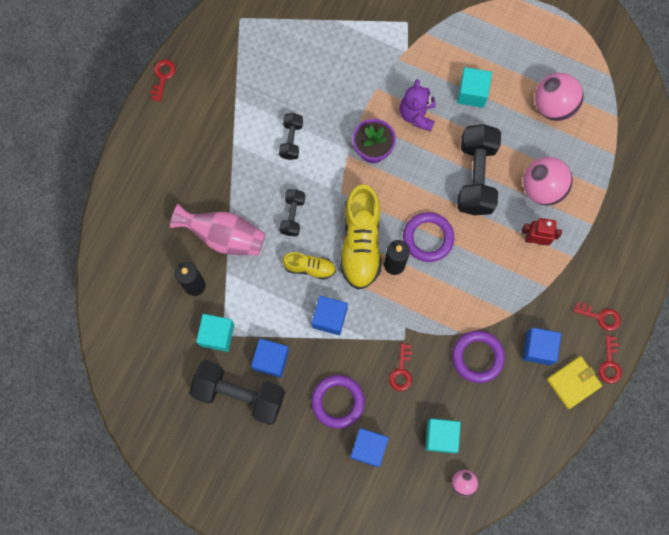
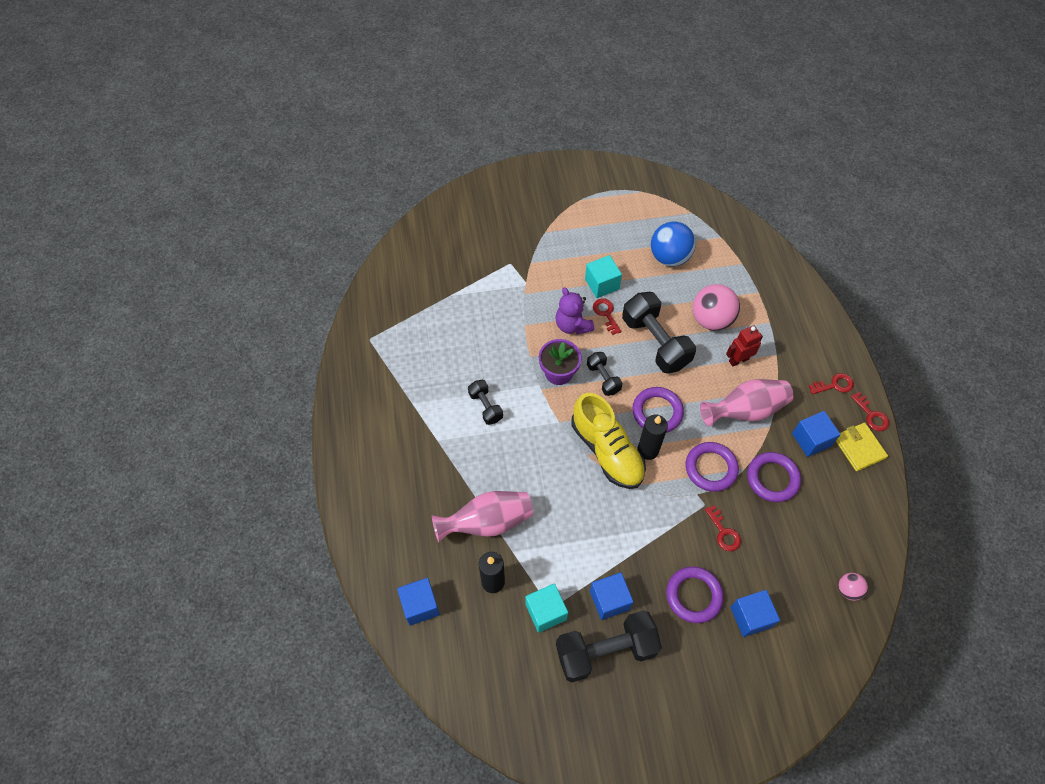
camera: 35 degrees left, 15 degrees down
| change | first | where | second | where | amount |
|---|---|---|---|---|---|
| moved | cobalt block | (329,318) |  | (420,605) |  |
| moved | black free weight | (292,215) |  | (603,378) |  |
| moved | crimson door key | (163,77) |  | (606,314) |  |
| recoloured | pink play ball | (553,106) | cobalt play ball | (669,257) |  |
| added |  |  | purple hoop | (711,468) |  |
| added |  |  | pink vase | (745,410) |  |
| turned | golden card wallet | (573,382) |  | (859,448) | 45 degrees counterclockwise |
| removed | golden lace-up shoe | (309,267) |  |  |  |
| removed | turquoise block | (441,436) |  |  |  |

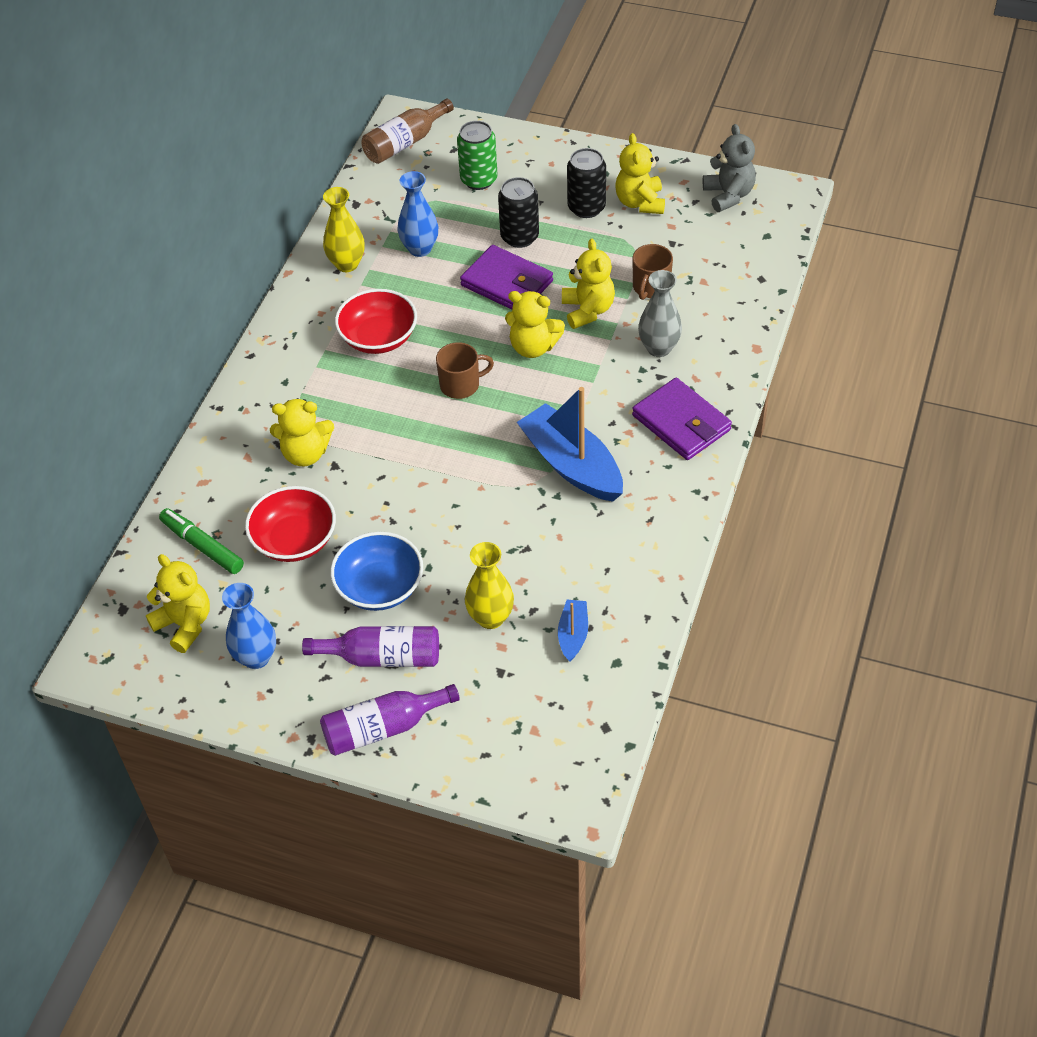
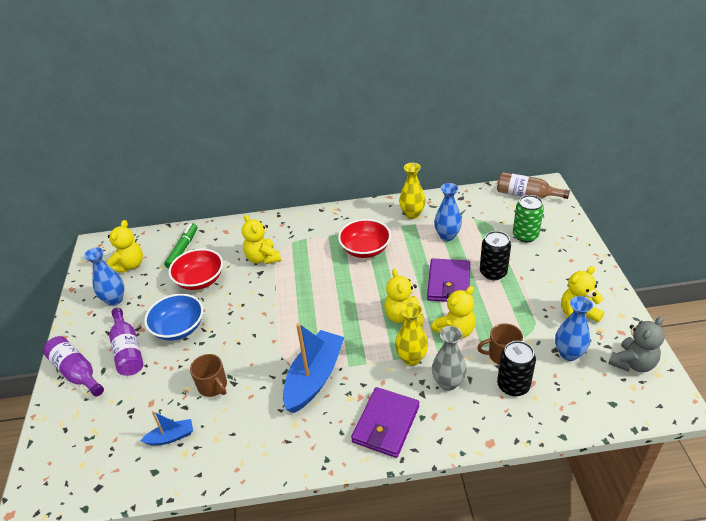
camera: 65 degrees right, 10 degrees down
| change | first | where | second | where | amount |
|---|---|---|---|---|---|
| moved | brown tea mug | (461,385) |  | (213,386) |  |
| moved | golden vase | (490,617) |  | (411,358) |  |
| moved | black soda can | (586,207) |  | (513,385) |  |
| added |  |  | cobalt vase | (568,353) |  |

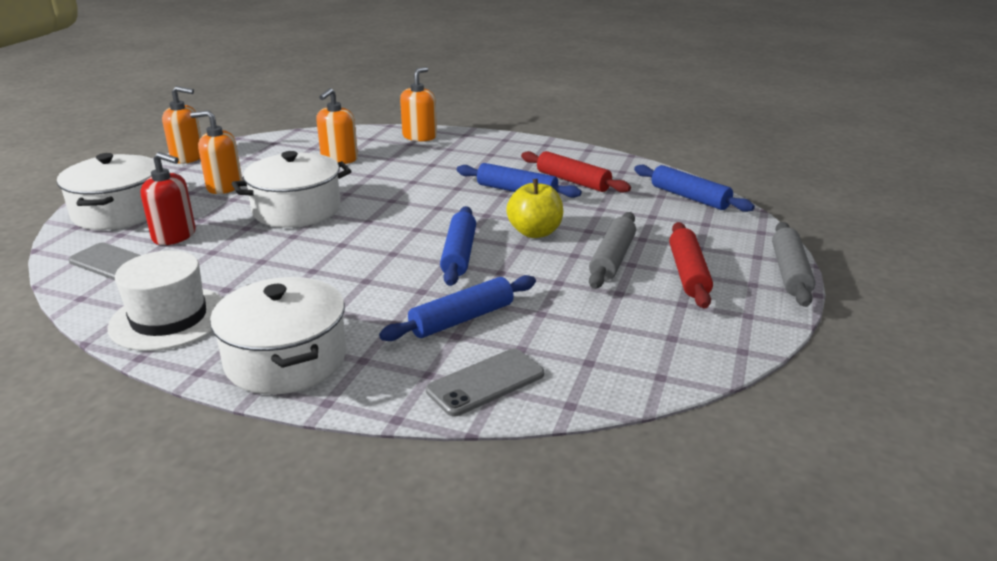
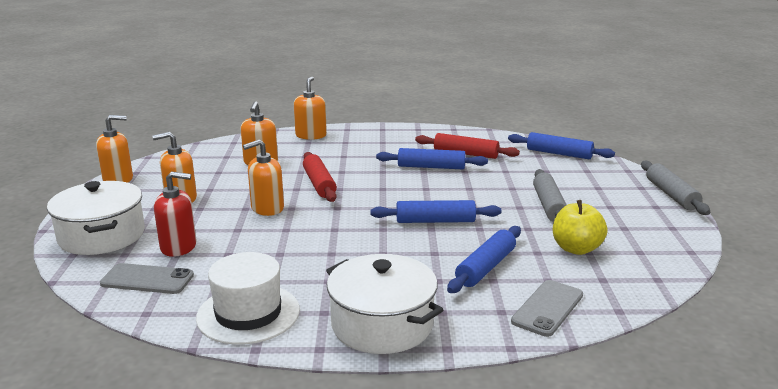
camera: 20 degrees left, 5 degrees down
| change | first | where | second | where | amount |
|---|---|---|---|---|---|
| replaced | white pot | (297,210) | orange-coloured pump bottle | (267,208) |  |
| moved | crimson dough roller | (688,273) |  | (319,184) |  |
| turned | cobalt dough roller | (459,254) |  | (435,221) | 75 degrees counterclockwise |
| moved | golden apple fruit | (535,232) |  | (576,249) |  |

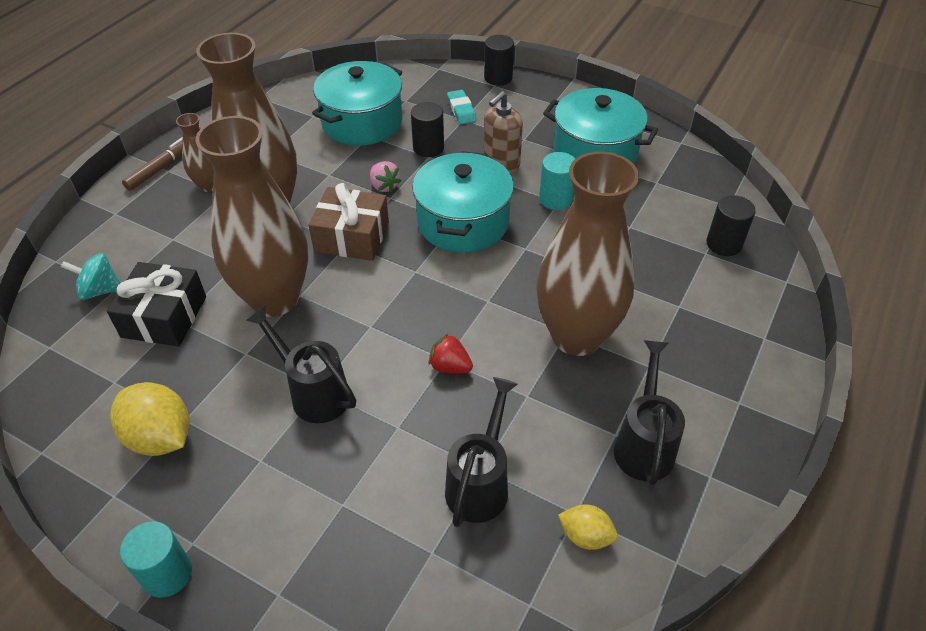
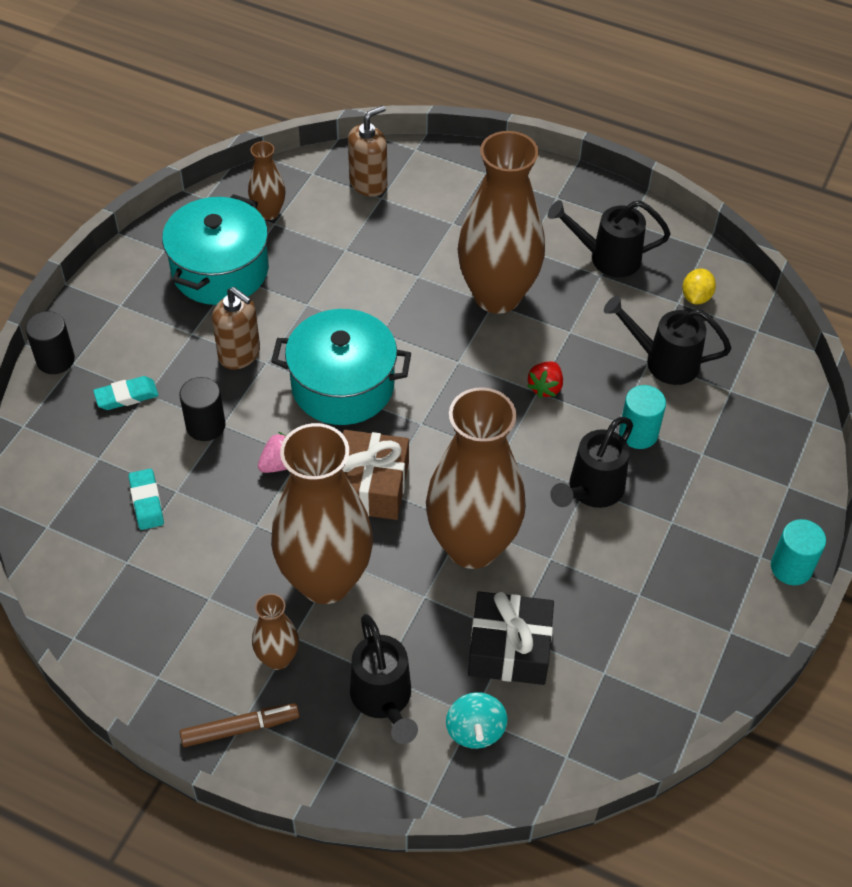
camera: 95 degrees left, 5 degrees up
| change | first | where | second | where | amount |
|---|---|---|---|---|---|
| replaced | turquoise pot | (362,122) | turquoise gum eraser | (146,502) |  |
| turned | brown felt pen | (160,168) |  | (240,728) | 135 degrees clockwise |
| added |  |  | brown vase | (269,212) |  |
| replaced | black solid cylinder | (724,244) | brown pump bottle | (368,183) |  |
| added |  |  | black sprinkling can | (383,699) |  |
| moved | turquoise solid cylinder | (555,199) |  | (638,433) |  |
| removed | golden toy lemon | (160,437) |  |  |  |

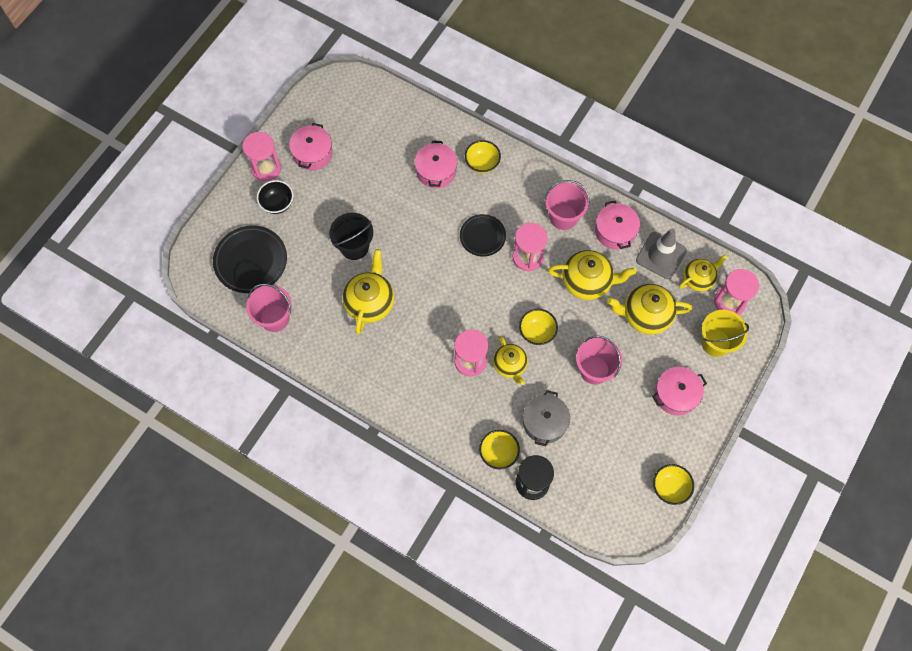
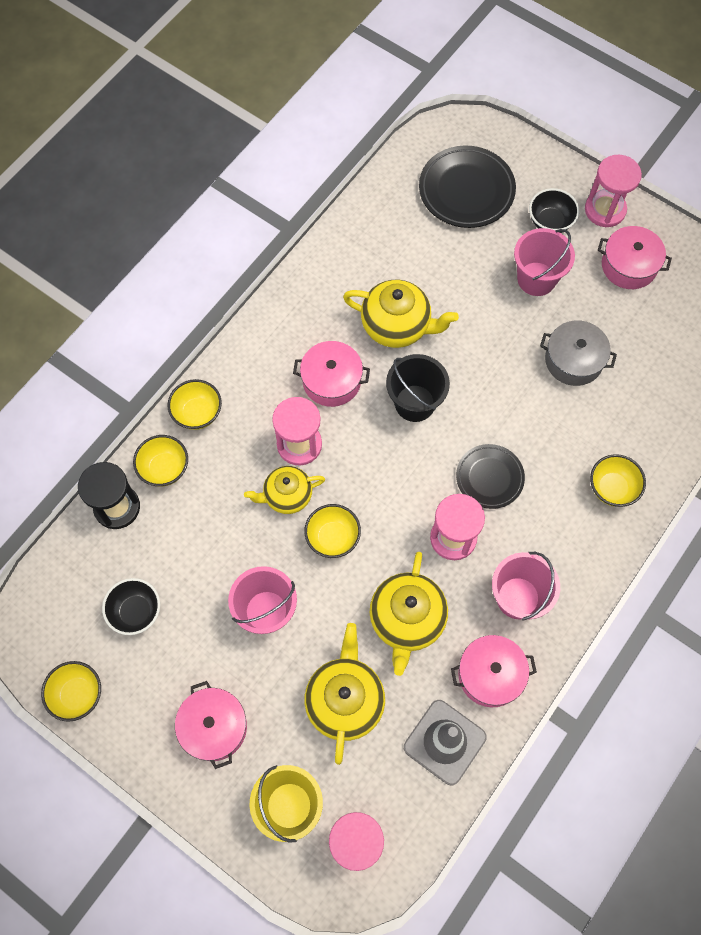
camera: 95 degrees right, 0 degrees up
| change | first | where | second | where | amount |
|---|---|---|---|---|---|
| added |  |  | black serving bowl | (136,612) |  |
| added |  |  | golden serving bowl | (197,413) |  |
| moved | pink pot | (436,171) |  | (331,381) |  |
| moved | black bucket | (354,247) |  | (415,403) |  |
| moved | pink bucket | (274,318) |  | (536,279) |  |
| moved | gray pot | (544,422) |  | (573,360) |  |
| removed | golden tea pot | (698,279) |  |  |  |

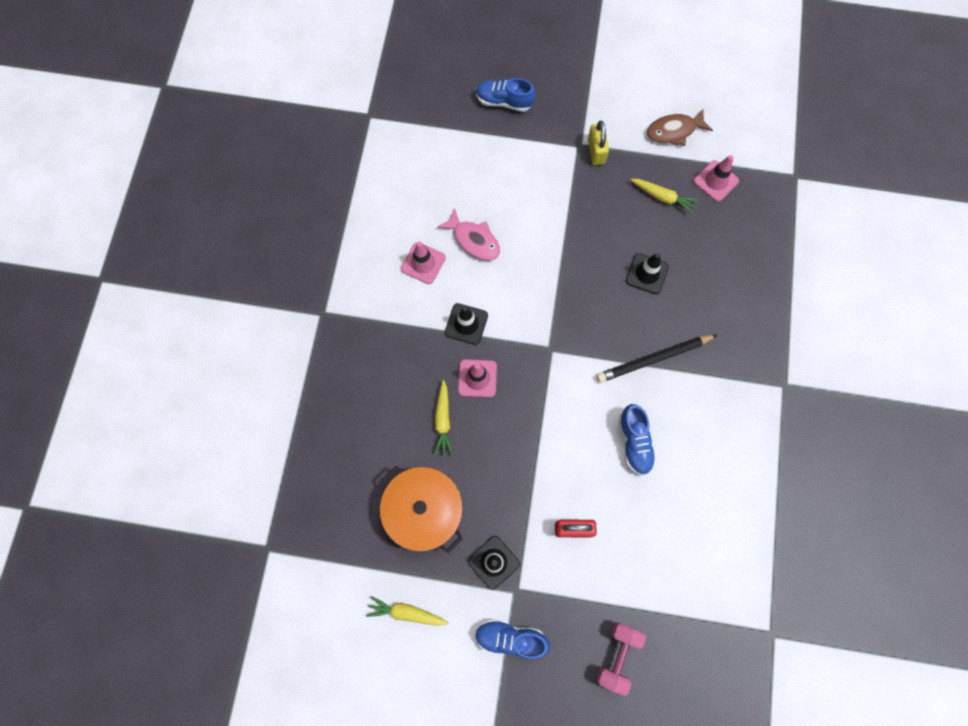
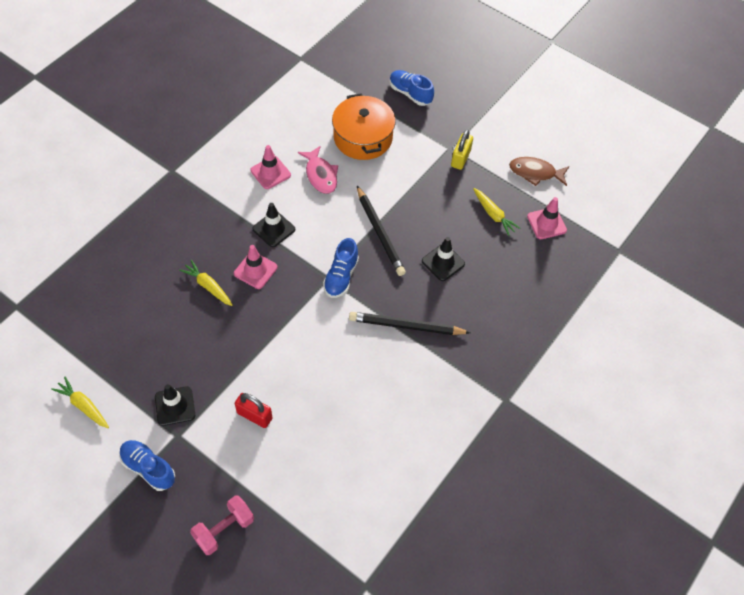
camera: 25 degrees right, 15 degrees down
| change | first | where | second | where | amount |
|---|---|---|---|---|---|
| turned | golden root vegetable | (443,420) |  | (208,286) | 105 degrees clockwise |
| moved | cobalt lace-up shoe | (634,442) |  | (341,276) |  |
| moved | orange-coloured pot | (424,510) |  | (363,137) |  |
| added |  |  | black lead pencil | (379,233) |  |

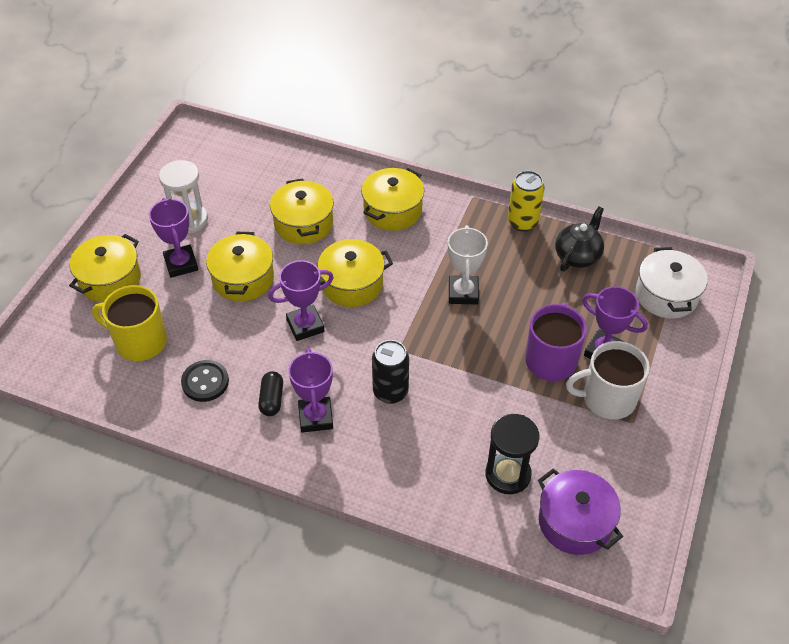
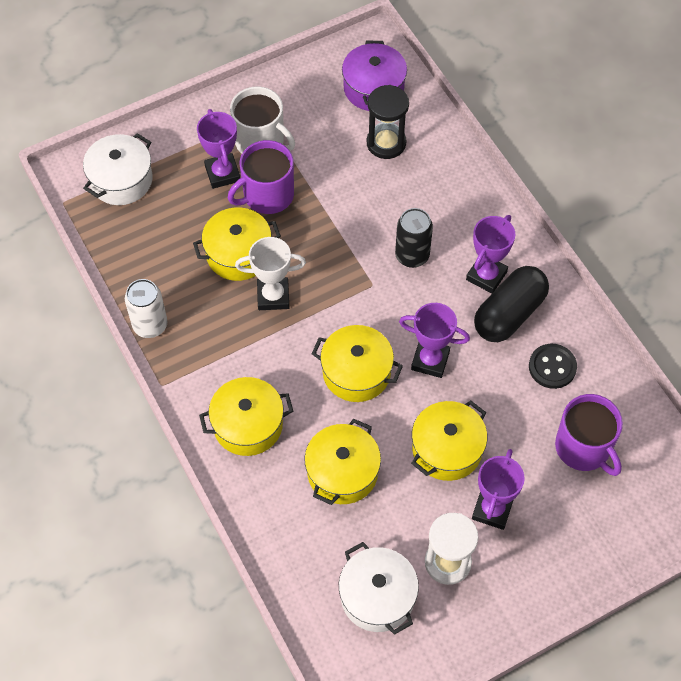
camera: 140 degrees left, 10 degrees up
| change | first | where | second | where | amount |
|---|---|---|---|---|---|
| recoloured | golden soda can | (522,222) | white soda can | (150,325) |  |
| moved | golden pot | (110,280) |  | (238,254) |  |
| turned | white prize cup | (463,293) |  | (273,296) | 45 degrees clockwise |
| added |  |  | white pot | (377,596) |  |
| resized | black pill | (272,399) |  | (509,314) | x1.93 |
| recoloured | golden tea mug | (139,341) | purple tea mug | (583,448) |  |
| removed | black tea pot | (577,256) |  |  |  |

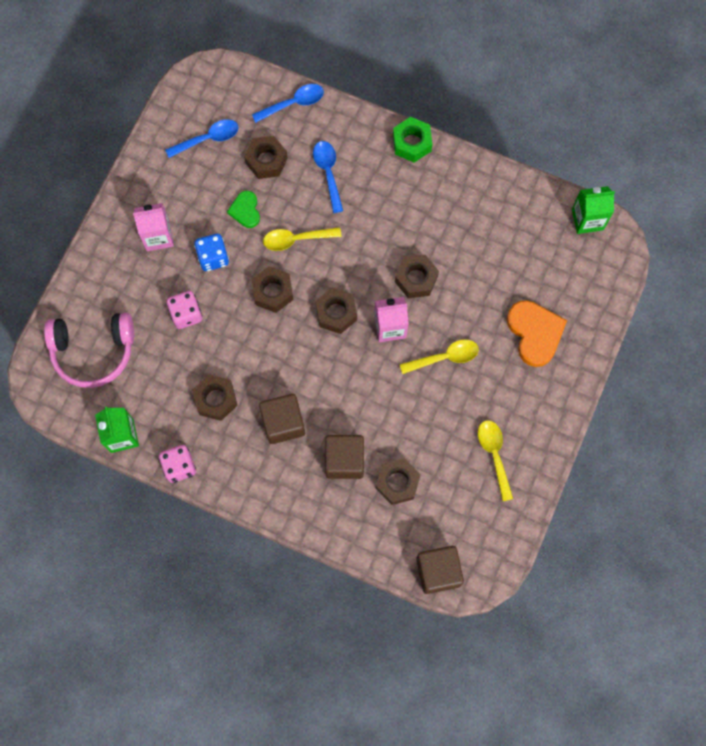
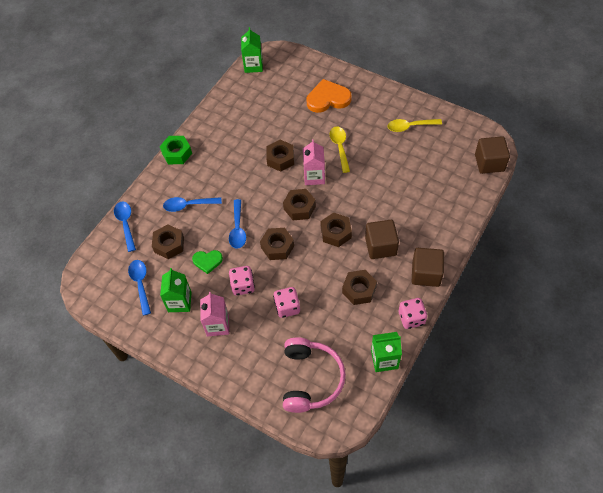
camera: 80 degrees left, 15 degrees down
| change | first | where | second | where | amount |
|---|---|---|---|---|---|
| added |  |  | emerald carton | (179,302) |  |
| recoloured | golden spoon | (296,239) | cobalt spoon | (237,229) |  |
| recoloured | cobalt dice | (213,258) | pink dice | (243,286) |  |
| moved | brown nut | (397,483) |  | (336,233) |  |
| moved | brown block | (344,460) |  | (426,274) |  |

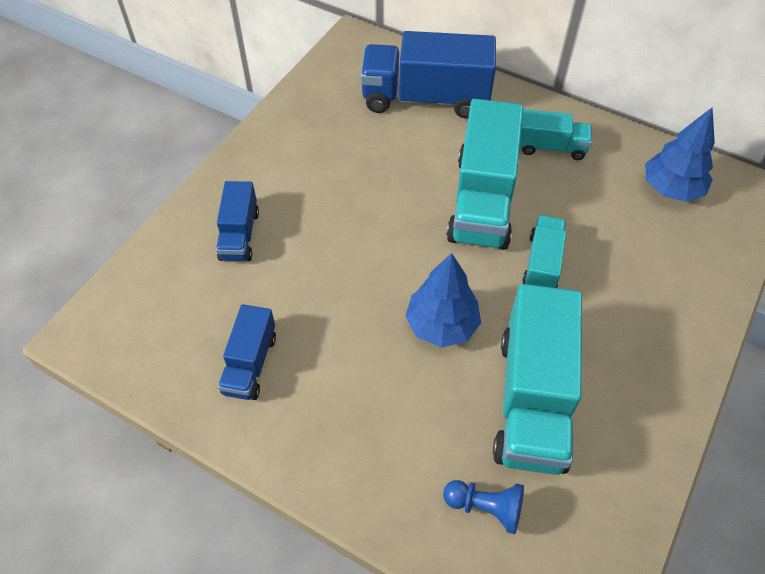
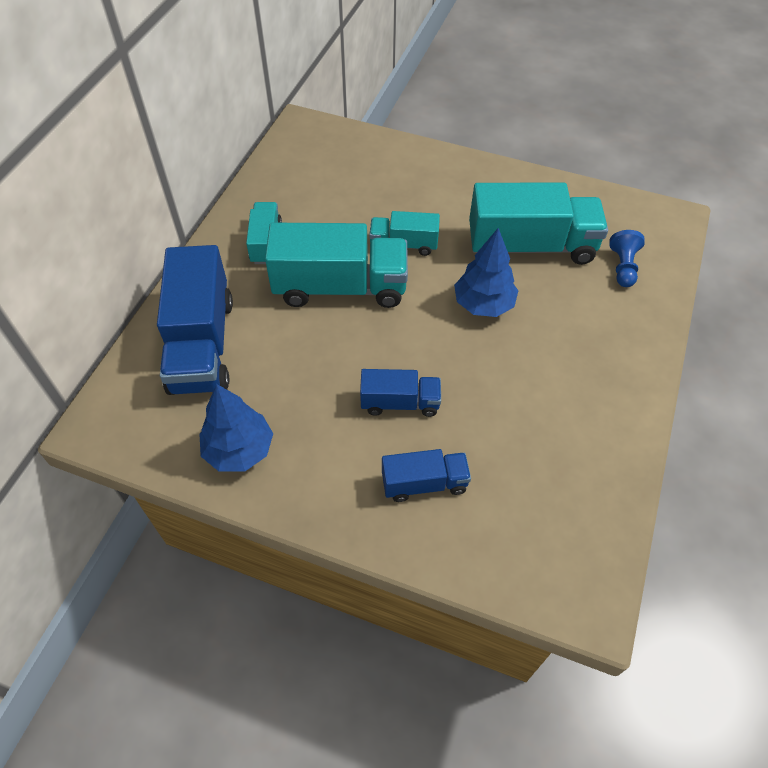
camera: 100 degrees left, 0 degrees up
| change | first | where | second | where | amount |
|---|---|---|---|---|---|
| moved | cobalt fir tree | (671,189) |  | (239,450) |  |
| moved | cobalt truck | (250,364) |  | (400,403) |  |

